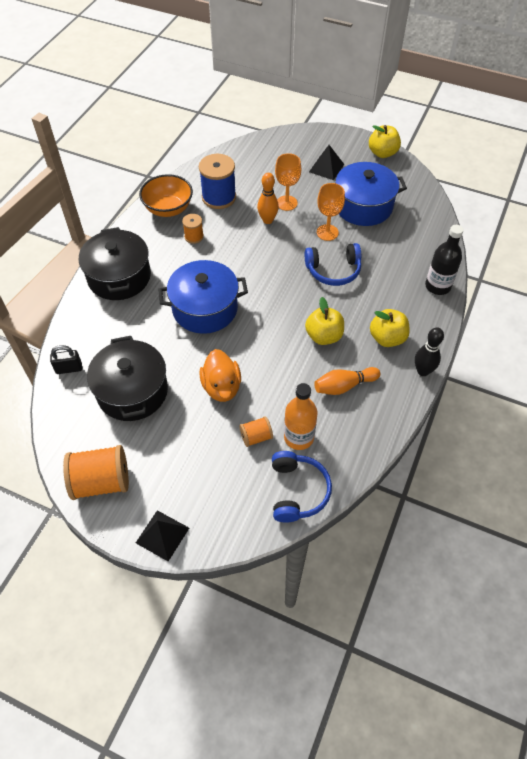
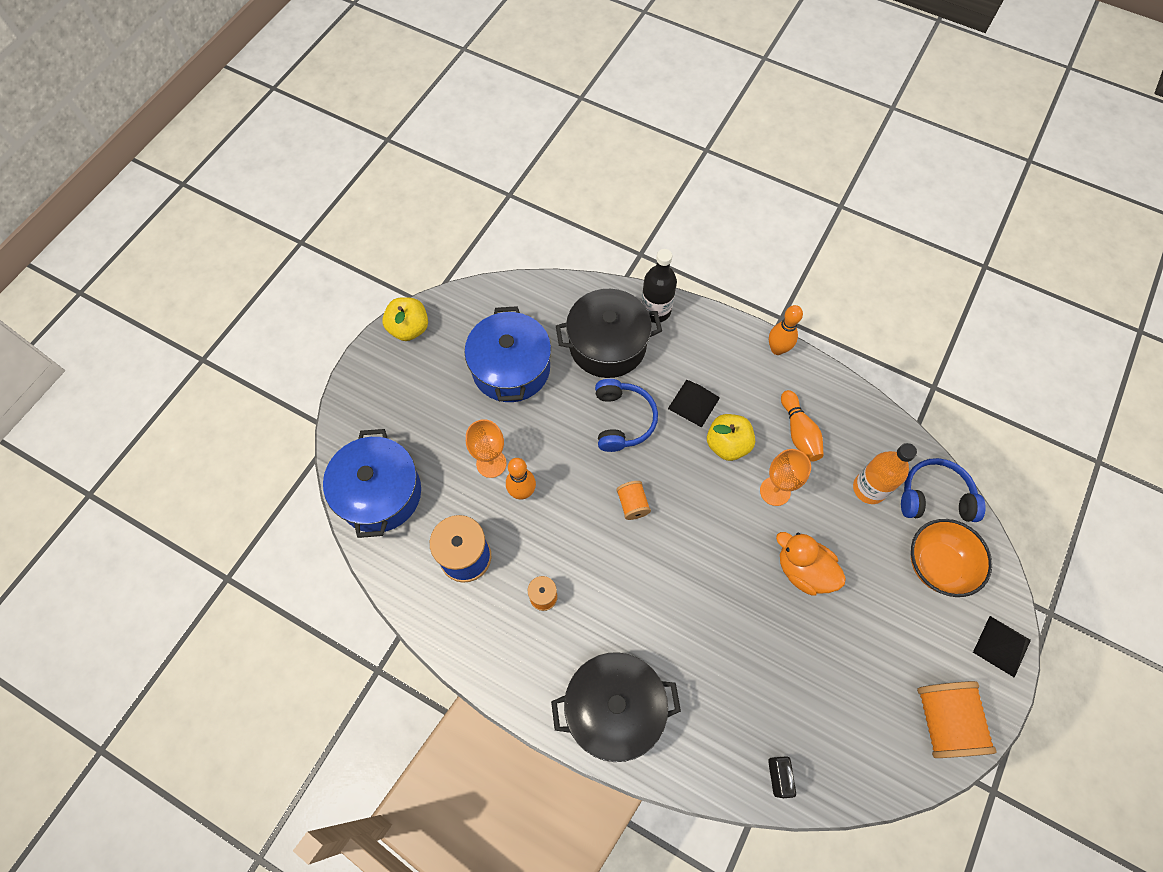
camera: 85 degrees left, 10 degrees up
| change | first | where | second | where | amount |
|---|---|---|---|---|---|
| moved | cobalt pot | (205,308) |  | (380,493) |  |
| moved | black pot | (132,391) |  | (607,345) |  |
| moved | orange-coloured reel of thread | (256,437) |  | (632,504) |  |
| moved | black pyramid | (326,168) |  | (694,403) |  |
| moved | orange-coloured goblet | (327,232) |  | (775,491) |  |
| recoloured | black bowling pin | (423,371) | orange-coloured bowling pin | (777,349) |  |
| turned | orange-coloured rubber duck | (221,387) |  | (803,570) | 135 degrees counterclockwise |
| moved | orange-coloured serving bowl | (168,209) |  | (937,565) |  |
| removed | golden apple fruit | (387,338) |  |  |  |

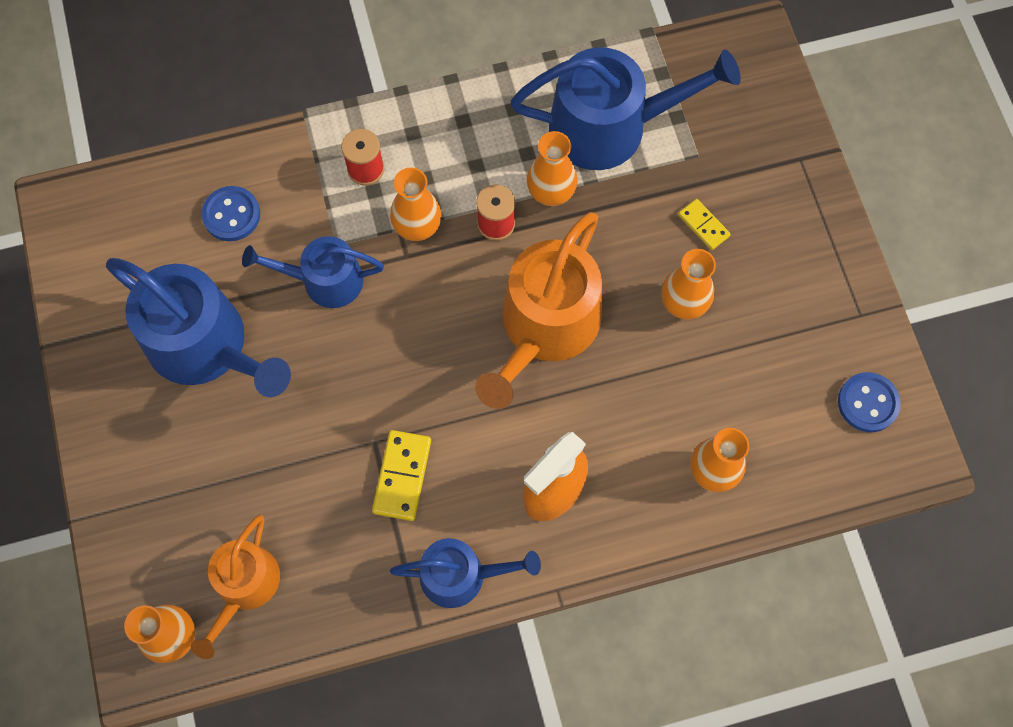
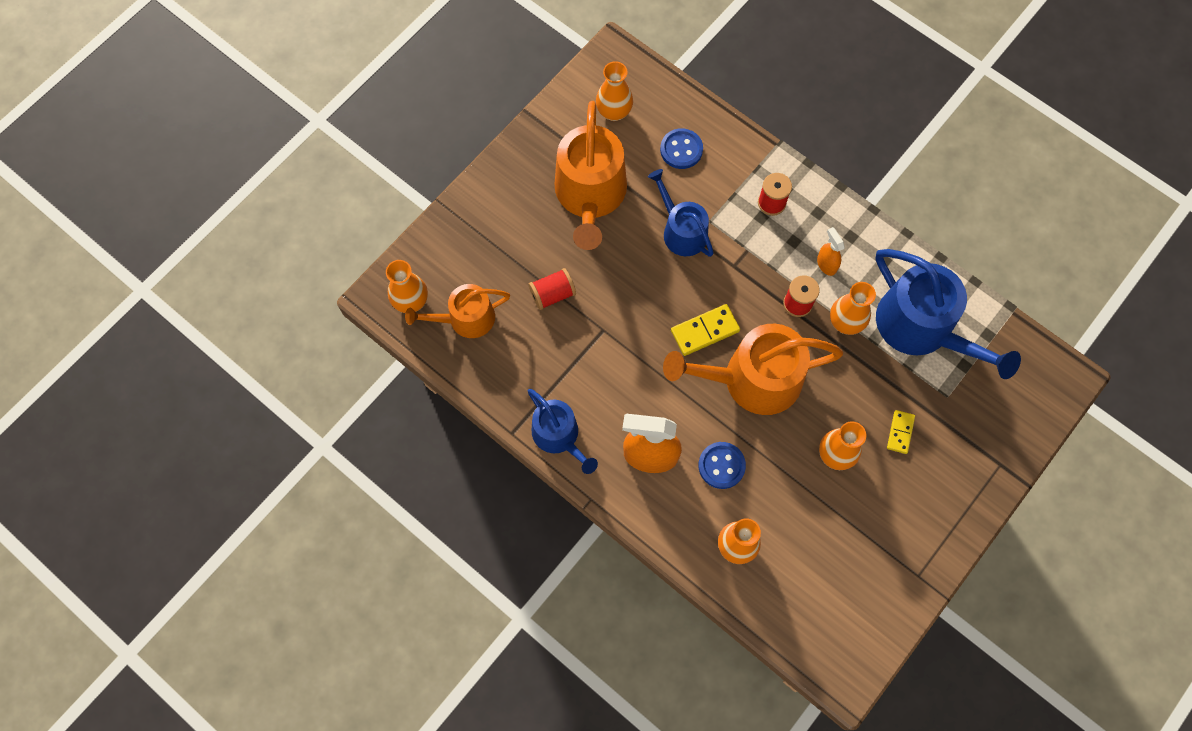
camera: 55 degrees right, 0 degrees up
| change | first | where | second | where | amount |
|---|---|---|---|---|---|
| added |  |  | crimson reel of thread | (552,294) |  |
| recoloured | cobalt sprinkling can | (206,346) | orange-coloured sprinkling can | (590,195) |  |
| moved | orange-coloured vase | (417,227) |  | (614,112) |  |
| moved | golden domino | (402,476) |  | (705,331) |  |
| moved | cobalt button | (868,403) |  | (721,466) |  |
| added |  |  | orange-coloured spray cleaner | (826,264) |  |

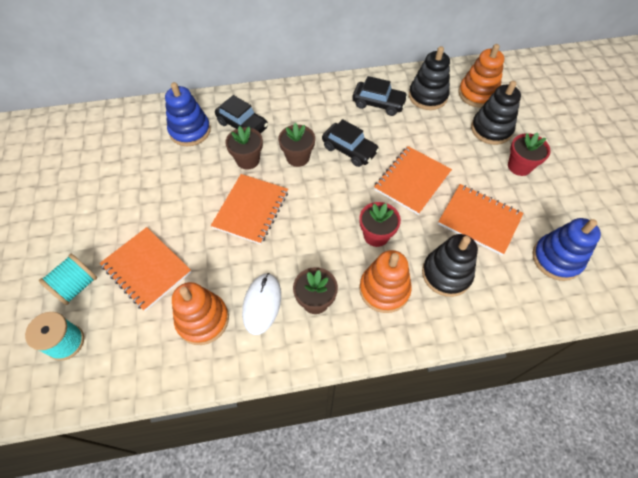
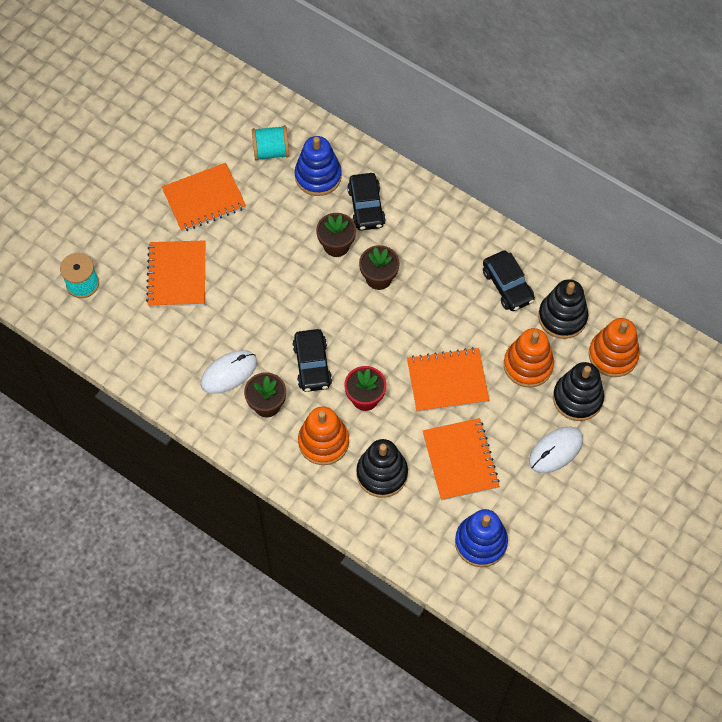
camera: 45 degrees right, 5 degrees up
| change | first | where | second | where | amount |
|---|---|---|---|---|---|
| moved | orange-coloured notebook | (251,209) |  | (204,199) |  |
| moved | turquoise reel of thread | (77,286) |  | (271,151) |  |
| moved | black toy car | (349,150) |  | (312,365) |  |
| moved | orange-coloured stacking rings | (203,320) |  | (528,365) |  |
| replaced | crimson flower pot | (519,166) | white PC mouse | (555,450) |  |

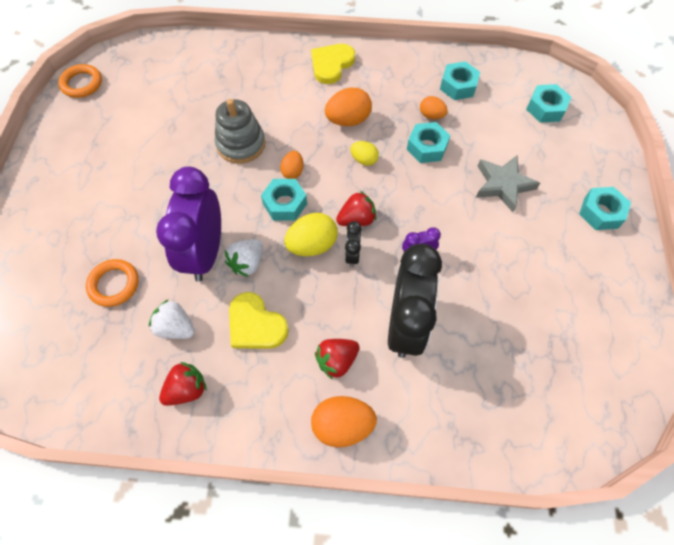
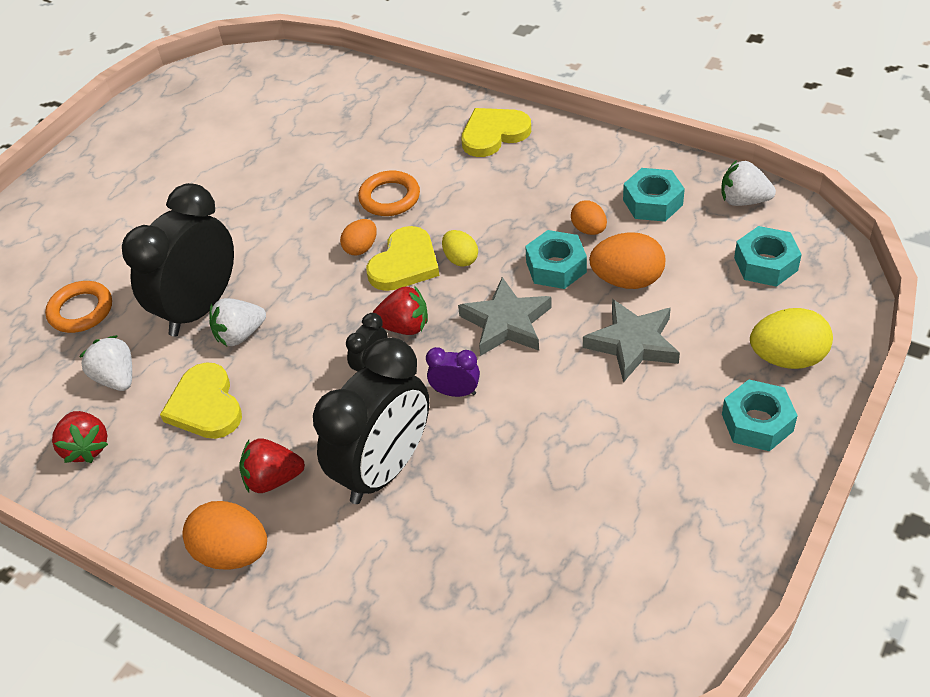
camera: 30 degrees right, 15 degrees down
| change | first | where | second | where | amount |
|---|---|---|---|---|---|
| turned | crimson strawberry | (187,389) |  | (86,448) | 75 degrees clockwise |
| recoloured | purple alarm clock | (205,253) | black alarm clock | (200,308) |  |
| moved | orange-coloured hoop | (82,84) |  | (389,197) |  |
| added |  |  | golden heart | (405,263) |  |
| added |  |  | gray star shape | (506,323) |  |
| moved | orange-coloured toy egg | (348,120) |  | (627,280) |  |
| added |  |  | white strawberry | (743,200) |  |
| moved | golden toy egg | (312,245) |  | (787,358) |  |
| removed | gray stacking rings | (241,144) |  |  |  |
| removed | turquoise nut | (285,204) |  |  |  |

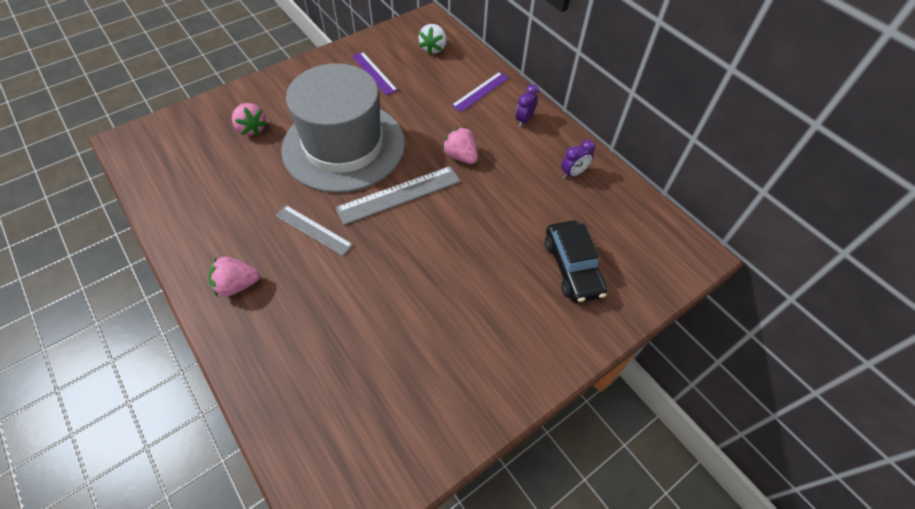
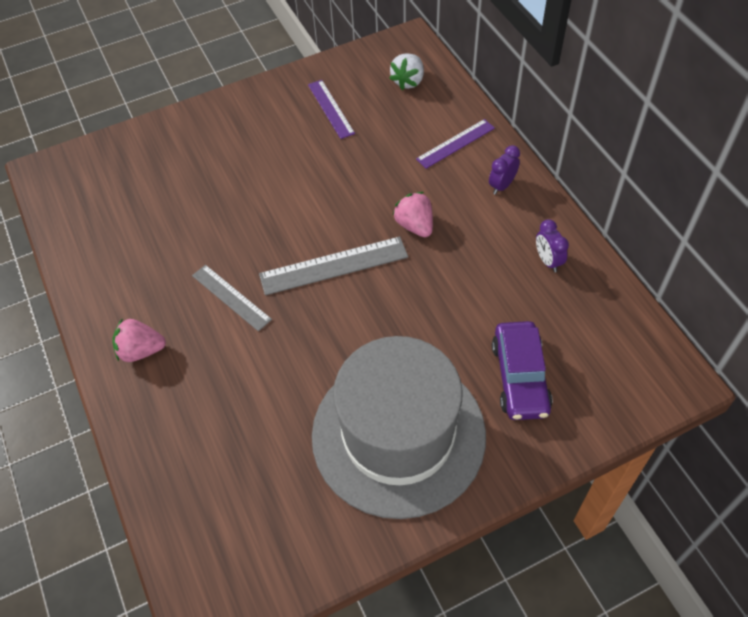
camera: 15 degrees right, 0 degrees up
| change | first | where | second | where | amount |
|---|---|---|---|---|---|
| moved | gray top hat | (344,146) |  | (398,434) |  |
| recoloured | black toy car | (572,267) | purple toy car | (519,377) |  |
| turned | purple alarm clock | (573,173) |  | (548,261) | 90 degrees clockwise |
| removed | pink strawberry | (252,128) |  |  |  |

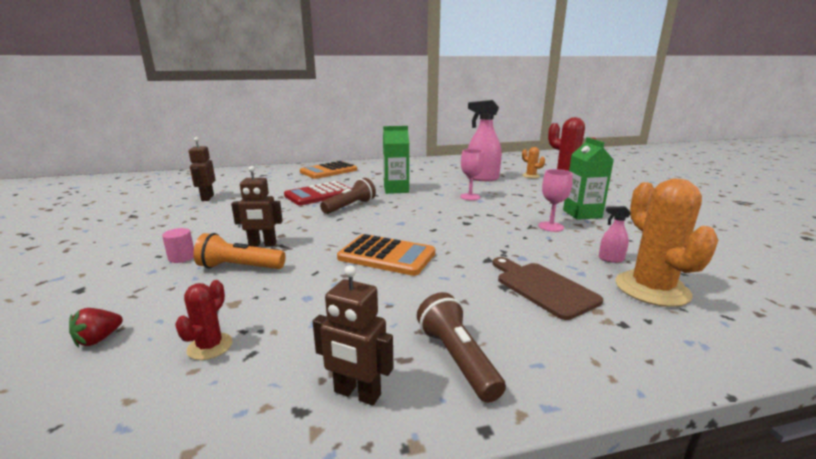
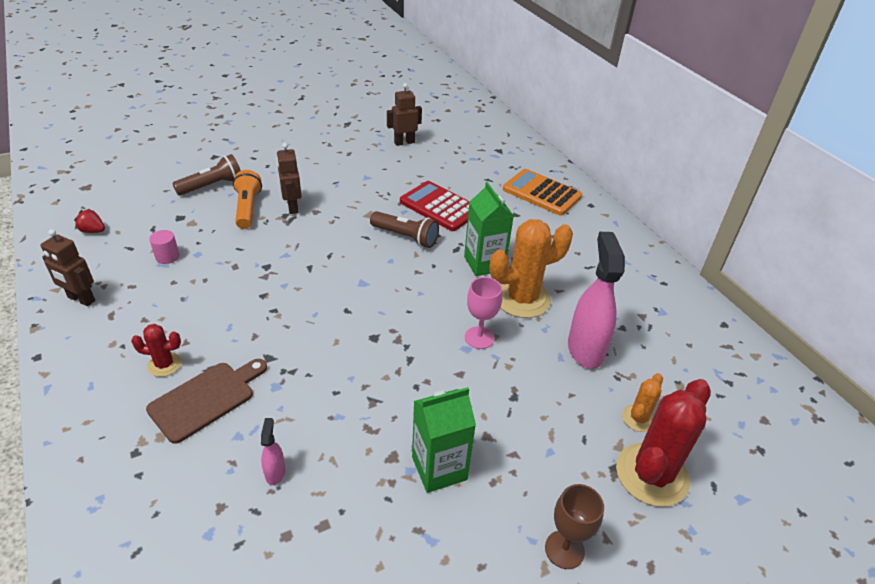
camera: 75 degrees right, 20 degrees up
| change | first | where | second | where | amount |
|---|---|---|---|---|---|
| turned | brown robot | (357,394) |  | (81,299) | 75 degrees counterclockwise |
| moved | crimson strawberry | (99,339) |  | (93,231) |  |
| moved | crimson saguaro cactus | (210,346) |  | (164,364) |  |
| moved | pink solid cylinder | (182,257) |  | (167,257) |  |
| moved | brown torch | (457,359) |  | (212,186) |  |
| moved | orange-coloured saguaro cactus | (652,289) |  | (522,299) |  |
| added |  |  | brown goblet | (564,549) |  |
| removed | orange-coloured pocket calculator | (386,256) |  |  |  |
| removed | pink goblet | (551,226) |  |  |  |

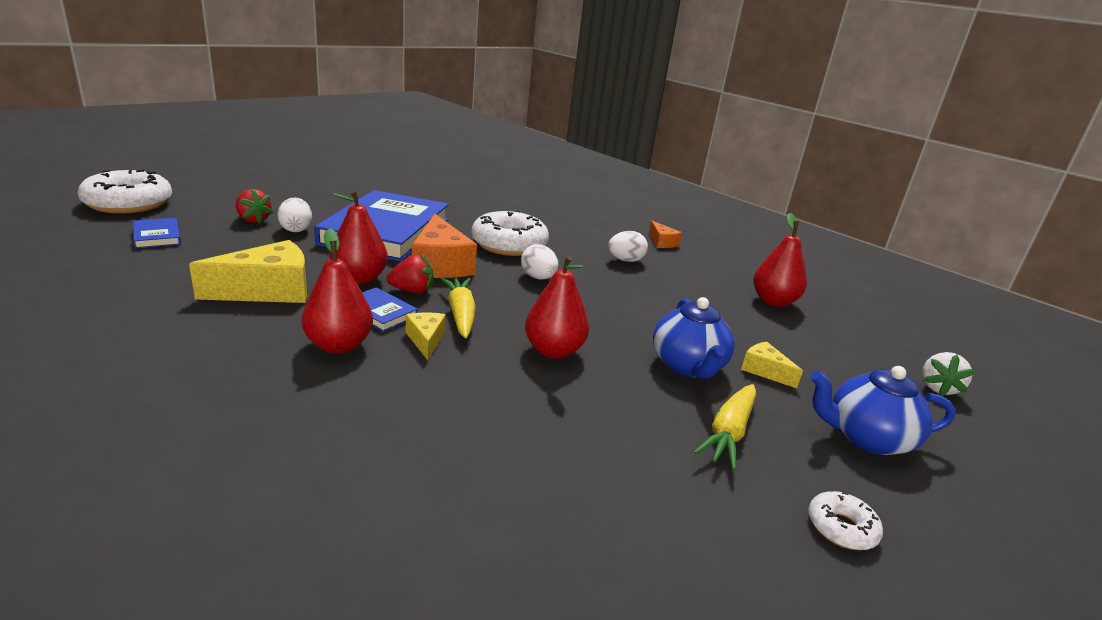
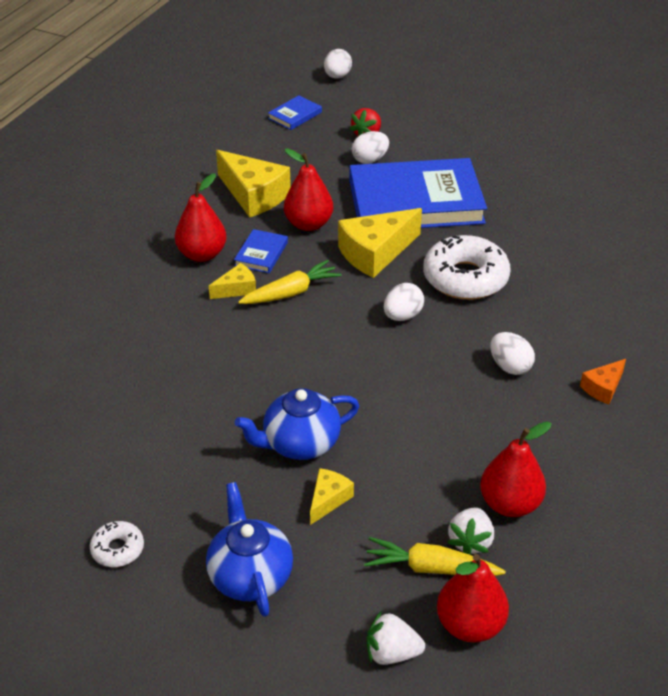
camera: 75 degrees right, 15 degrees up
| change | first | where | second | where | amount |
|---|---|---|---|---|---|
| replaced | white donut | (128,203) | white toy egg | (337,76) |  |
| recoloured | orange-coloured cheese wedge | (440,264) | golden cheese wedge | (375,253) |  |
| moved | golden root vegetable | (728,433) |  | (430,568) |  |
| moved | crimson pear | (553,351) |  | (470,625) |  |
| added |  |  | white strawberry | (470,541) |  |
| removed | crimson strawberry | (412,291) |  |  |  |

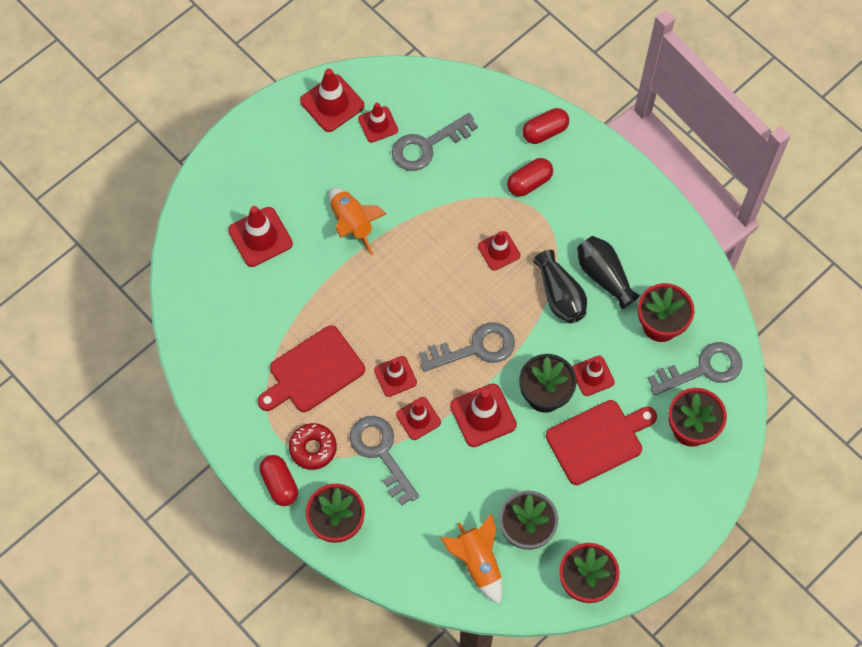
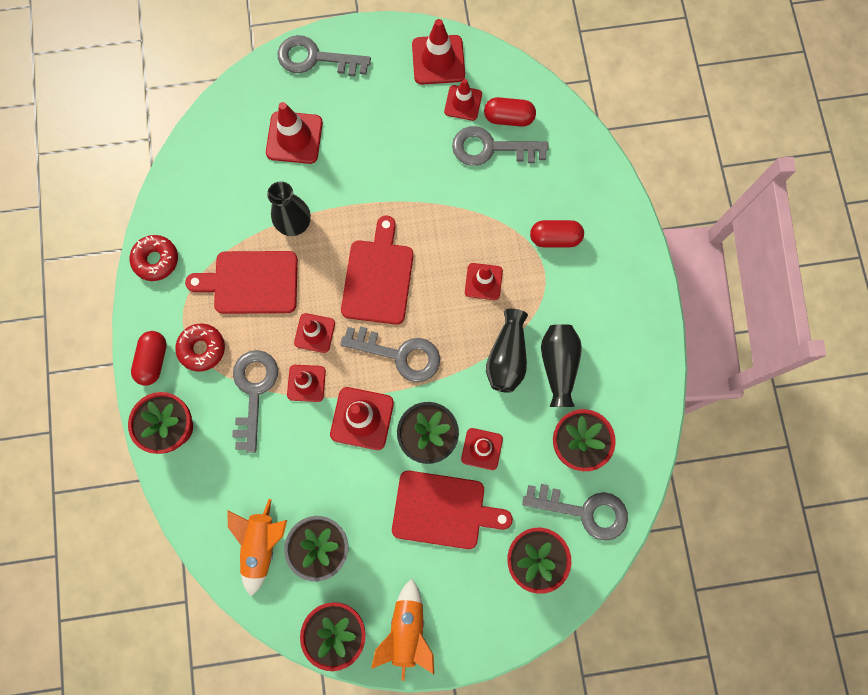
camera: 35 degrees right, 10 degrees up
| change | first | where | second | where | amount |
|---|---|---|---|---|---|
| added |  |  | crimson donut | (156,260) |  |
| added |  |  | black vase | (294,223) |  |
| added |  |  | gray door key | (315,58) |  |
| added |  |  | crimson chopping board | (378,277) |  |
| moved | orange-coloured spaceship | (352,224) |  | (407,630) |  |
| moved | crimson pill | (545,132) |  | (508,118) |  |

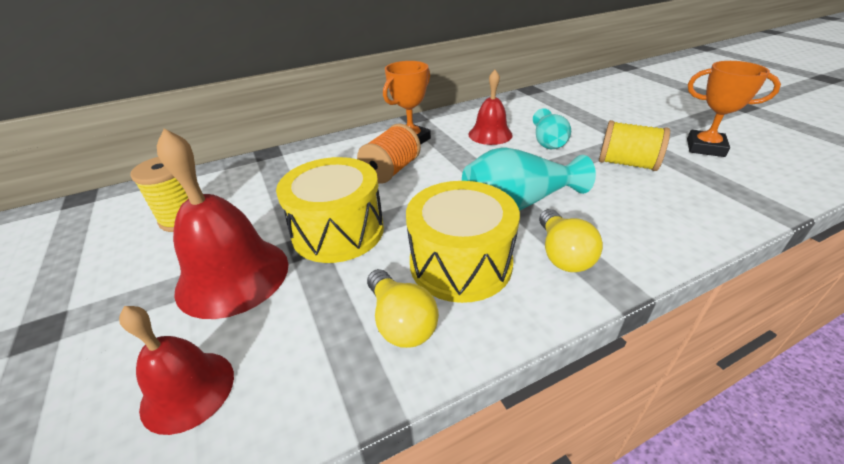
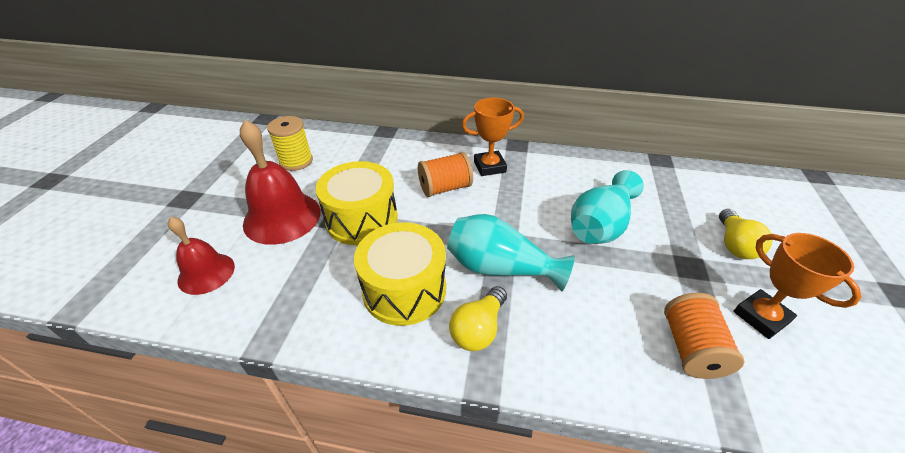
camera: 35 degrees right, 5 degrees up
| change | first | where | second | where | amount |
|---|---|---|---|---|---|
| resized | turquoise vase | (548,142) |  | (600,225) | x1.55 |
| added |  |  | orange-coloured reel of thread | (691,348) |  |
| moved | golden bulb | (401,322) |  | (734,244) |  |
| removed | crimson bell | (490,134) |  |  |  |
| removed | golden reel of thread | (626,164) |  |  |  |

